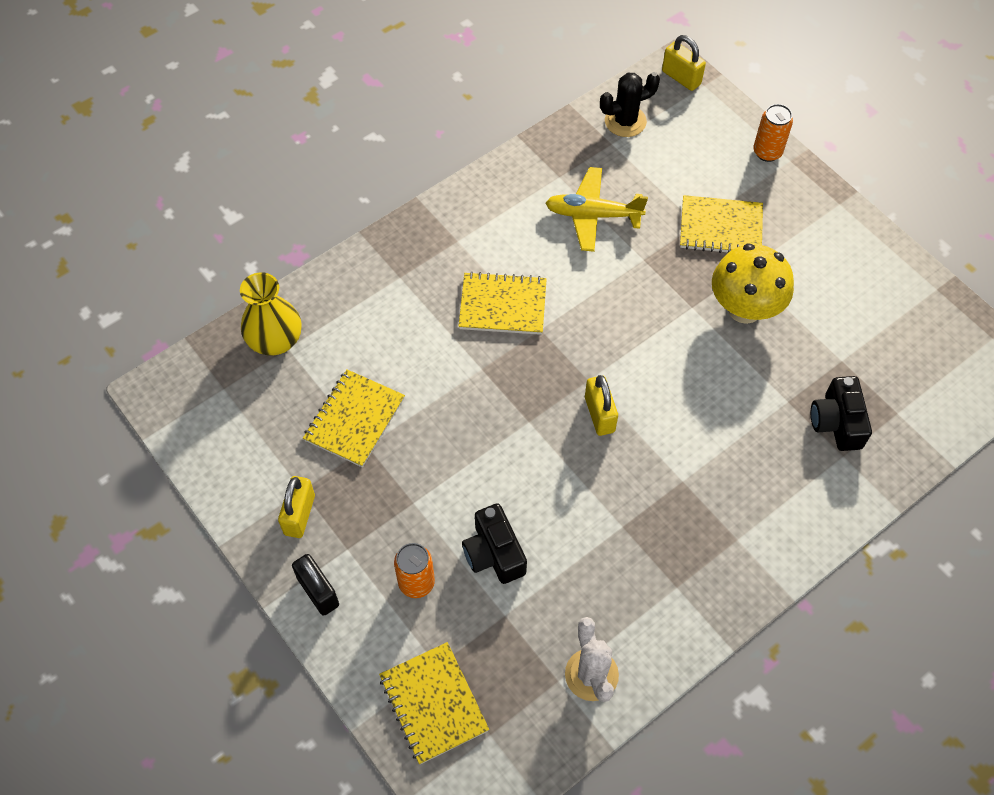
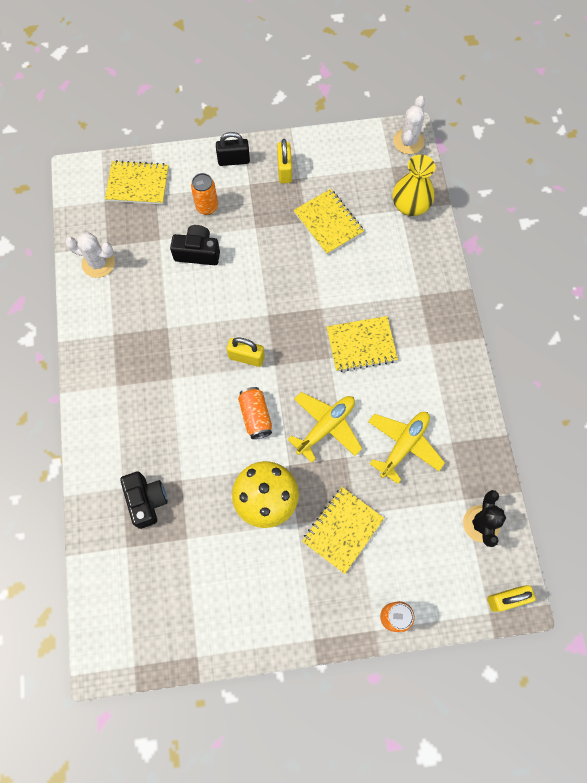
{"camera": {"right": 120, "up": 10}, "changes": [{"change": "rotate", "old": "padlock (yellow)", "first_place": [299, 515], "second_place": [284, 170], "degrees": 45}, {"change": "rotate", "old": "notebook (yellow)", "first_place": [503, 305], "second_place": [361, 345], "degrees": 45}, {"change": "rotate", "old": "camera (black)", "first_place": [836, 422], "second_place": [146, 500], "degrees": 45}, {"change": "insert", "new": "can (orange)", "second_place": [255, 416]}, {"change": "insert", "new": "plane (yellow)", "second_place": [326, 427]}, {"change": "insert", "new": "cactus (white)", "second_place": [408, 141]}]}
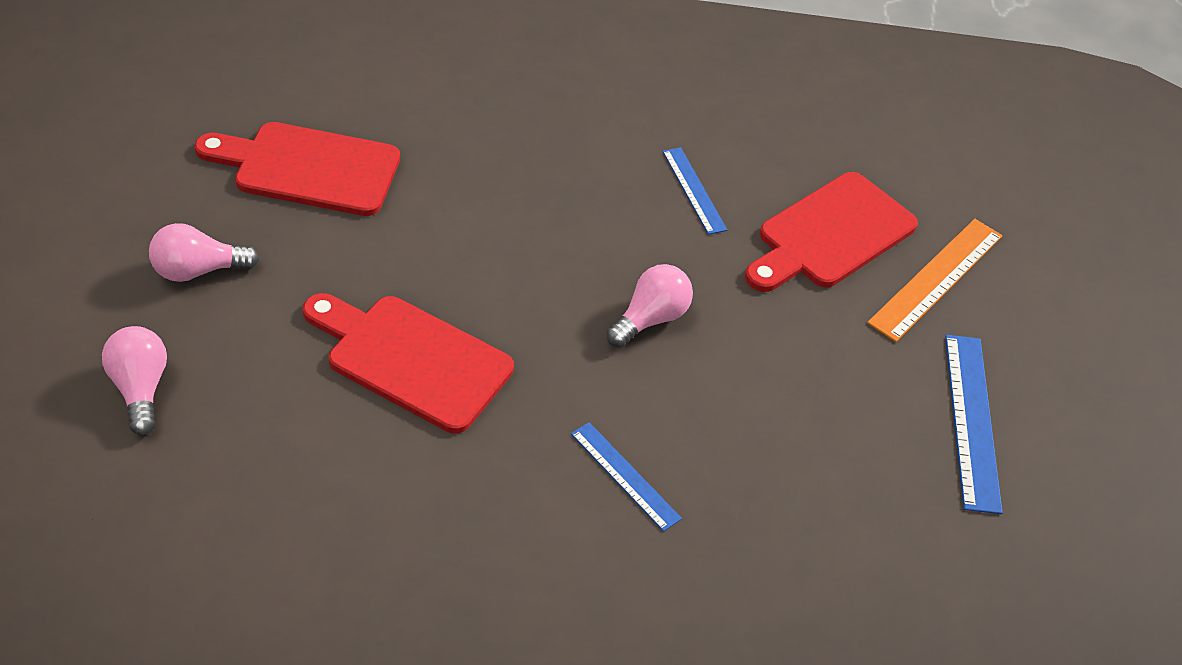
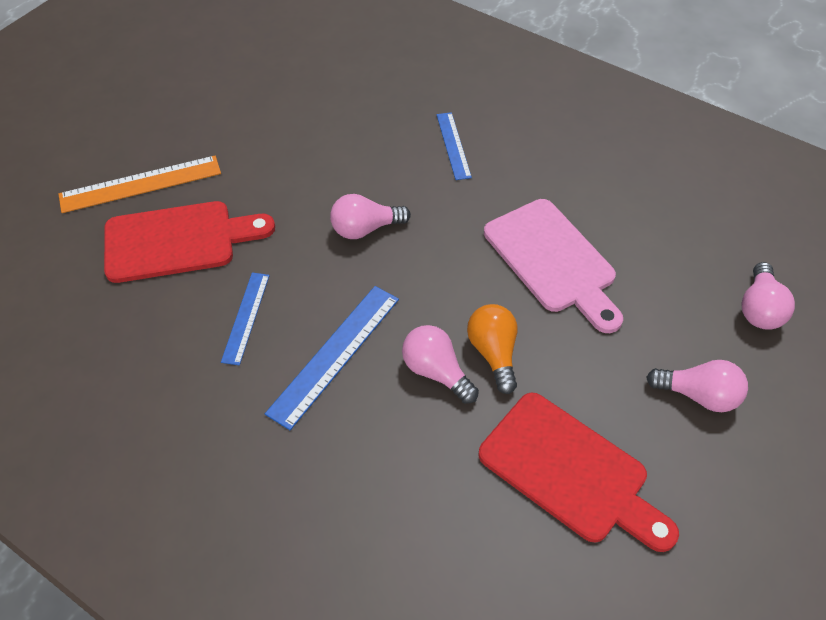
{"camera": {"right": -145, "up": 5}, "changes": [{"change": "recolor", "old": "cutting board (red)", "new": "cutting board (pink)", "first_place": [412, 359], "second_place": [553, 260]}, {"change": "move", "old": "ruler (blue)", "first_place": [972, 421], "second_place": [334, 354]}, {"change": "insert", "new": "light bulb (pink)", "second_place": [436, 372]}, {"change": "insert", "new": "light bulb (orange)", "second_place": [493, 353]}]}
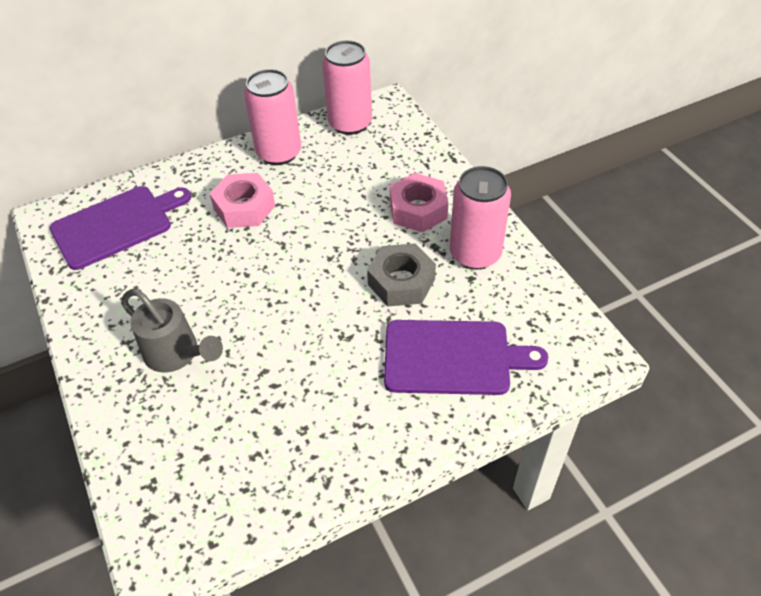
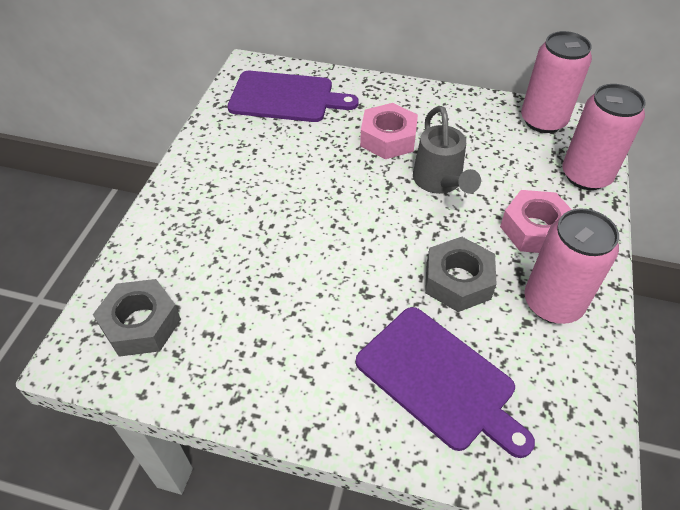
{"camera": {"right": 40, "up": 0}, "changes": [{"change": "move", "old": "watering can (grey)", "first_place": [177, 354], "second_place": [440, 182]}, {"change": "move", "old": "can (pink)", "first_place": [279, 153], "second_place": [586, 175]}, {"change": "insert", "new": "nut (grey)", "second_place": [141, 324]}]}
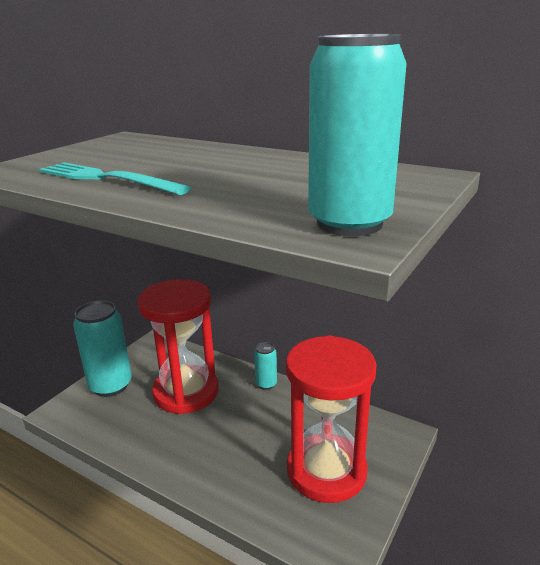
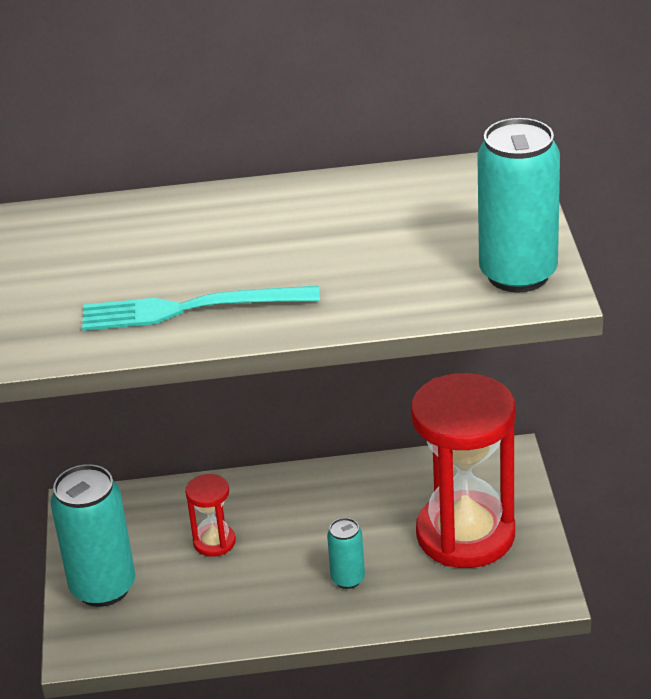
{"camera": {"right": -35, "up": 10}, "changes": [{"change": "resize", "old": "hourglass (red)", "first_place": [186, 392], "second_place": [214, 542], "factor": 0.44}, {"change": "move", "old": "can (turquoise)", "first_place": [266, 384], "second_place": [348, 579]}]}
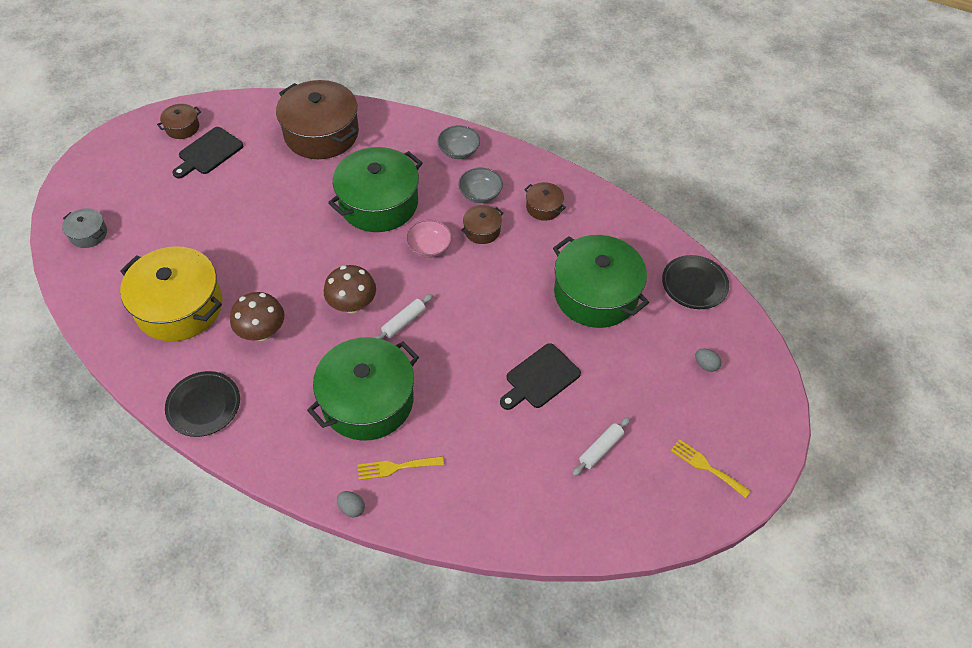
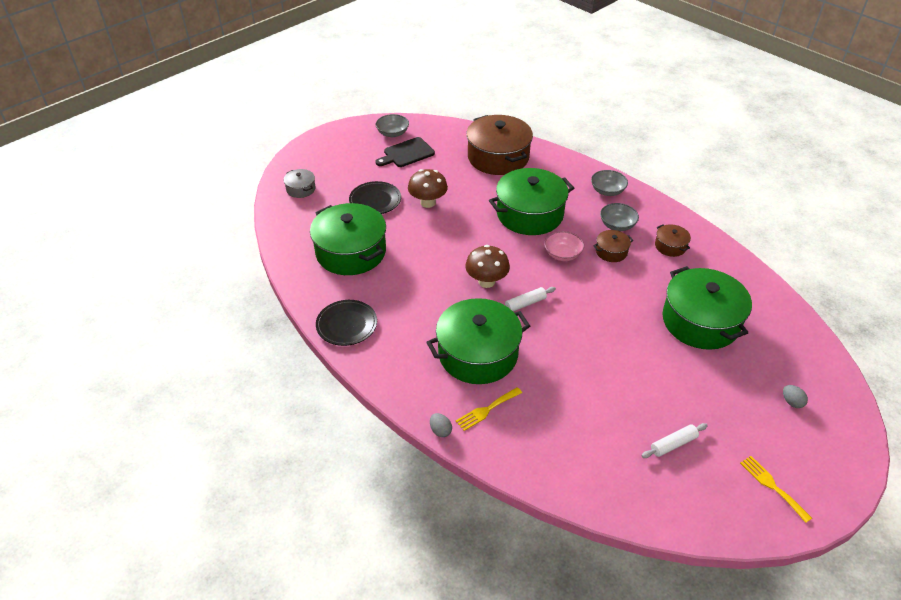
{"camera": {"right": 20, "up": -10}, "changes": [{"change": "recolor", "old": "pot (yellow)", "new": "pot (green)", "first_place": [179, 307], "second_place": [351, 252]}, {"change": "replace", "old": "pot (brown)", "new": "bowl (grey)", "first_place": [182, 127], "second_place": [392, 133]}, {"change": "move", "old": "mushroom (brown)", "first_place": [262, 332], "second_place": [428, 202]}, {"change": "rotate", "old": "fork (yellow)", "first_place": [396, 467], "second_place": [486, 410], "degrees": -45}, {"change": "delete", "old": "cutting board (black)", "first_place": [540, 378]}, {"change": "move", "old": "plate (black)", "first_place": [694, 284], "second_place": [375, 200]}]}
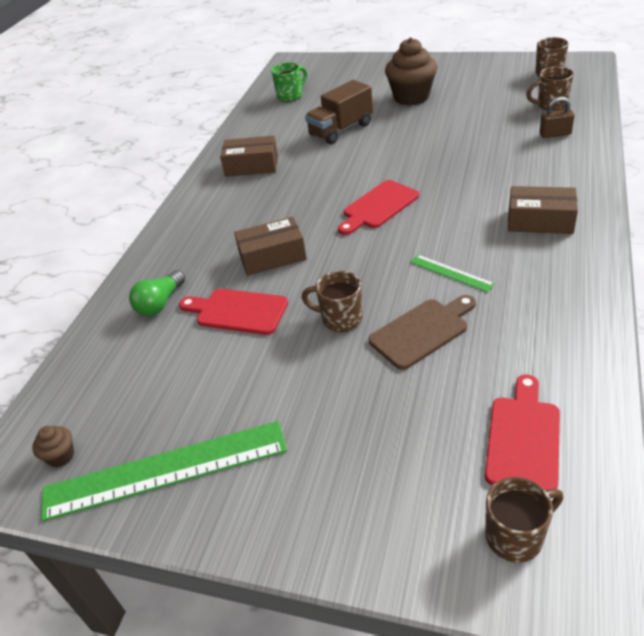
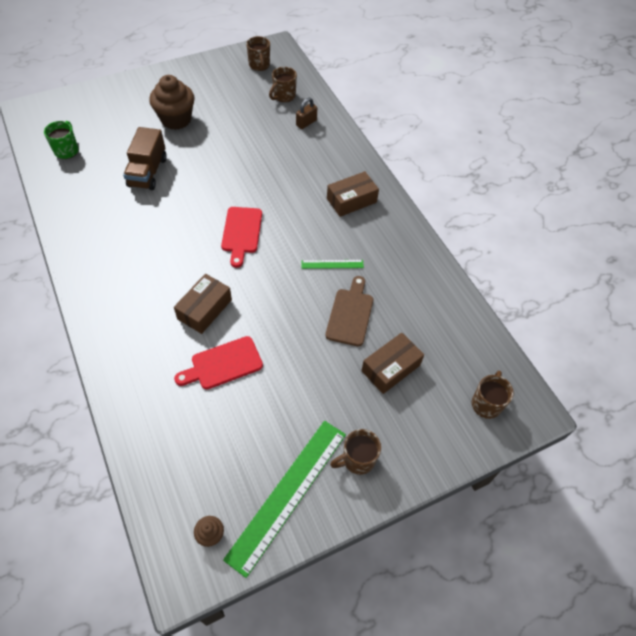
{"camera": {"right": -50, "up": 15}, "changes": [{"change": "delete", "old": "light bulb (green)", "first_place": [160, 303]}, {"change": "move", "old": "box (brown)", "first_place": [251, 166], "second_place": [390, 368]}, {"change": "move", "old": "mug (brown)", "first_place": [340, 319], "second_place": [357, 460]}, {"change": "delete", "old": "cutting board (red)", "first_place": [523, 438]}]}
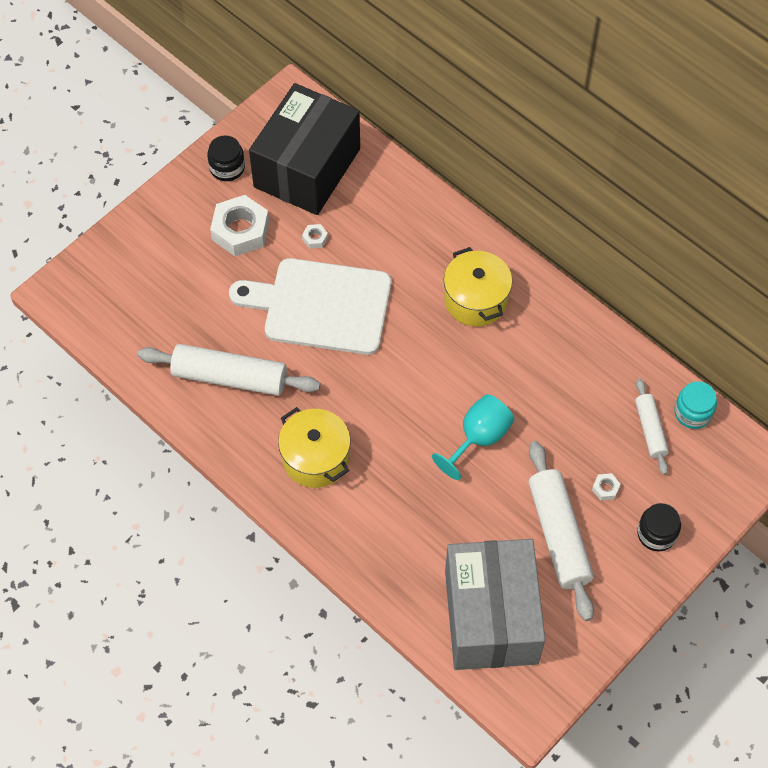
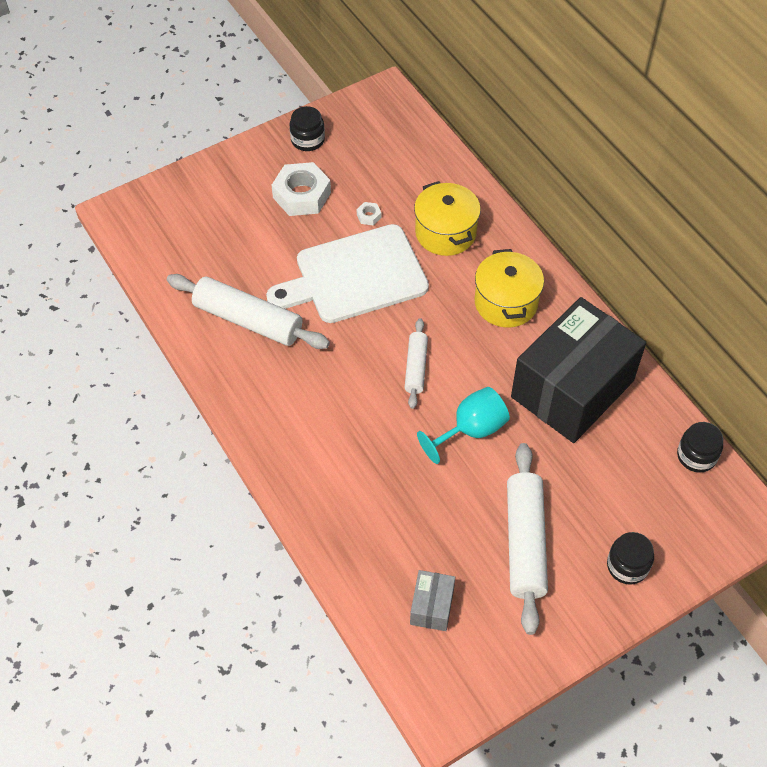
{"camera": {"right": 15, "up": -5}, "changes": [{"change": "rotate", "old": "cutting board (white)", "first_place": [321, 306], "second_place": [355, 276], "degrees": -45}, {"change": "move", "old": "box (black)", "first_place": [307, 168], "second_place": [572, 389]}, {"change": "move", "old": "pot (yellow)", "first_place": [315, 458], "second_place": [445, 233]}, {"change": "resize", "old": "box (grey)", "first_place": [491, 617], "second_place": [432, 606], "factor": 0.41}, {"change": "delete", "old": "nut (white)", "first_place": [605, 488]}, {"change": "move", "old": "rolling pin (white)", "first_place": [650, 429], "second_place": [416, 367]}, {"change": "recolor", "old": "jar (turquoise)", "new": "jar (black)", "first_place": [693, 412], "second_place": [696, 456]}]}
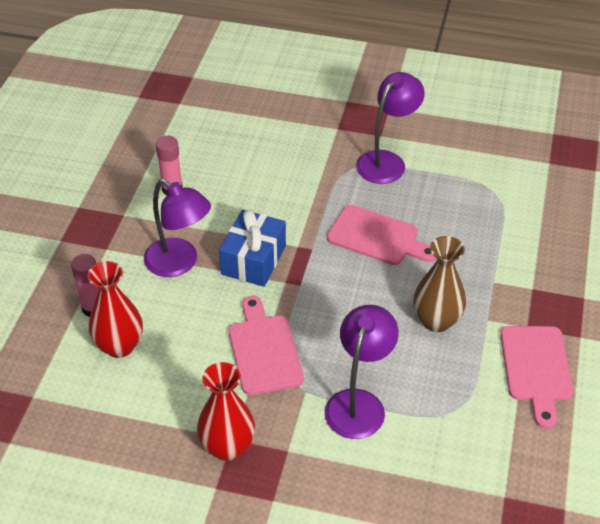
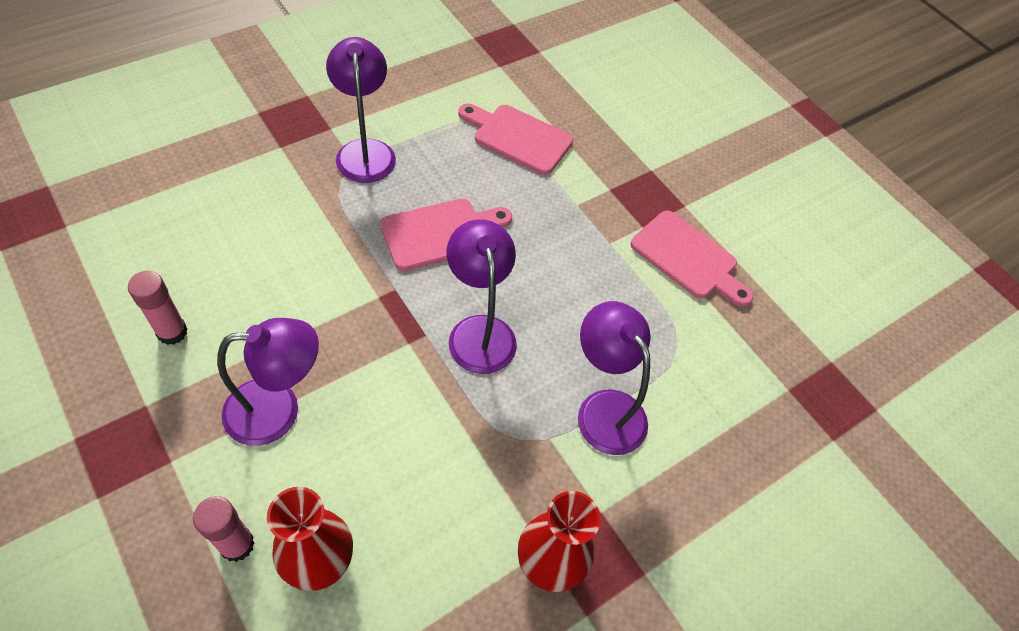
{"camera": {"right": -55, "up": 10}, "changes": [{"change": "delete", "old": "gift (blue)", "first_place": [253, 260]}, {"change": "move", "old": "cutting board (pink)", "first_place": [264, 350], "second_place": [518, 137]}, {"change": "delete", "old": "vase (brown)", "first_place": [436, 321]}, {"change": "insert", "new": "lamp (purple)", "second_place": [479, 331]}]}
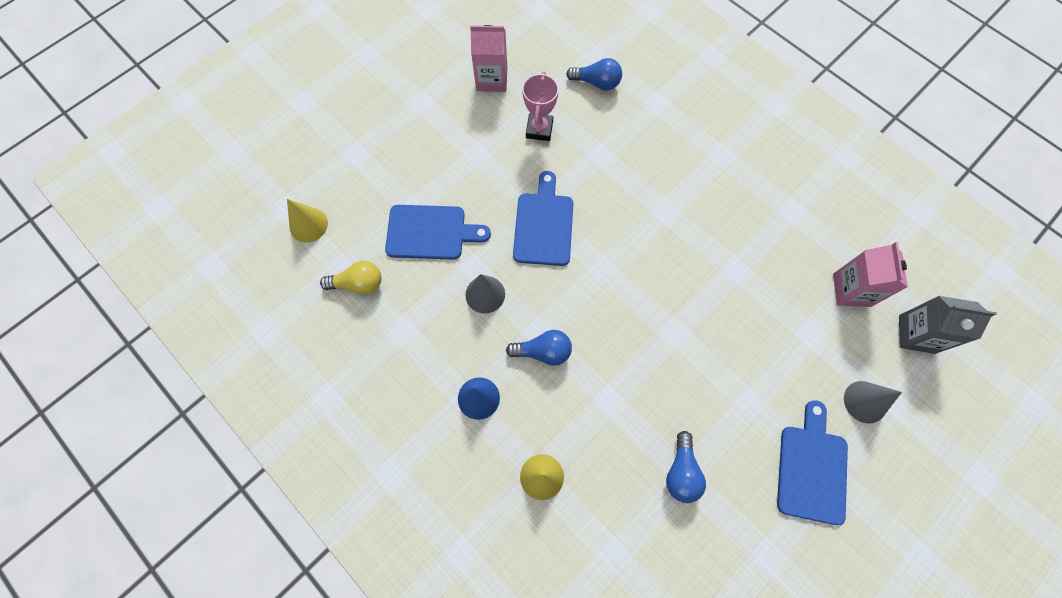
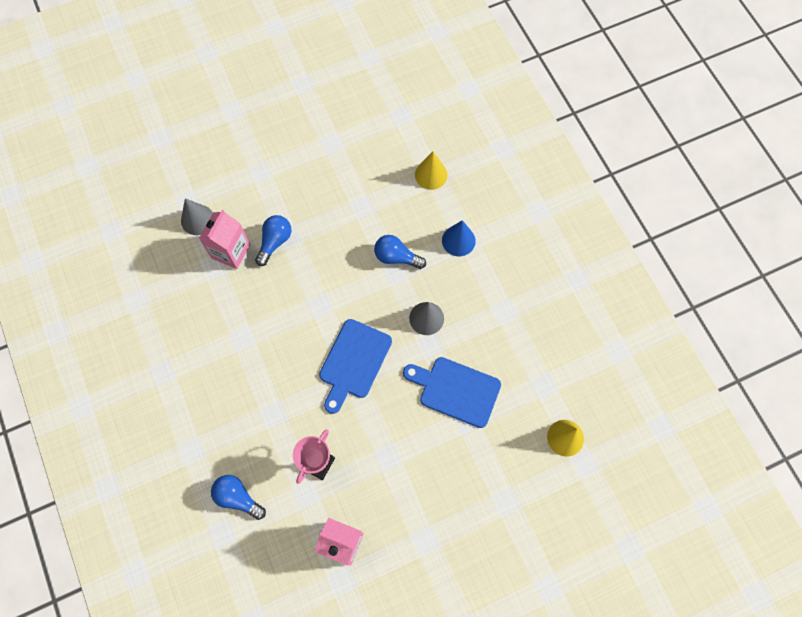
{"camera": {"right": -160, "up": 0}, "changes": [{"change": "delete", "old": "light bulb (yellow)", "first_place": [358, 284]}, {"change": "move", "old": "light bulb (blue)", "first_place": [681, 472], "second_place": [275, 242]}, {"change": "delete", "old": "cutting board (blue)", "first_place": [812, 468]}, {"change": "move", "old": "carton (pink)", "first_place": [851, 290], "second_place": [231, 251]}, {"change": "move", "old": "cone (grey)", "first_place": [865, 402], "second_place": [197, 219]}, {"change": "delete", "old": "carton (grey)", "first_place": [916, 334]}]}
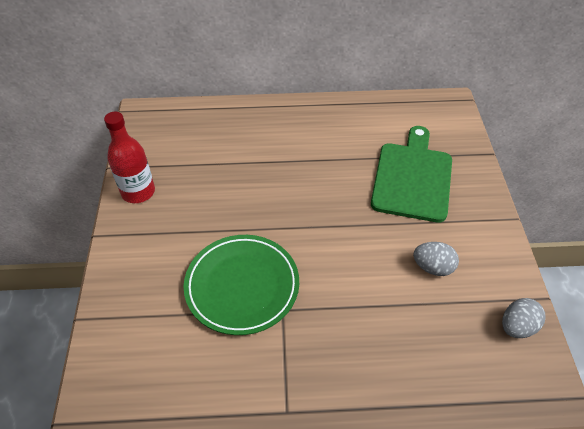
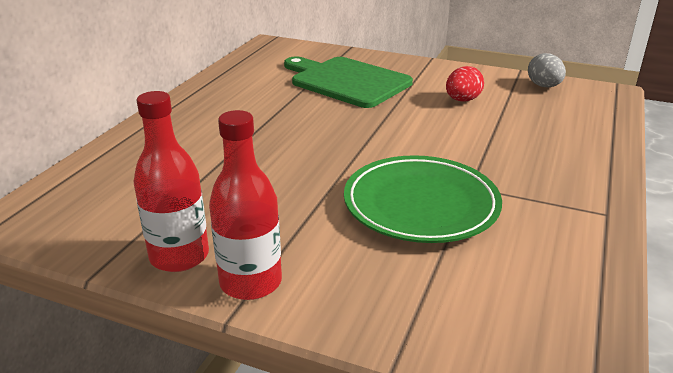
{"camera": {"right": -65, "up": -20}, "changes": [{"change": "recolor", "old": "egg (grey)", "new": "egg (red)", "first_place": [433, 267], "second_place": [462, 100]}, {"change": "insert", "new": "bottle (red)", "second_place": [251, 282]}]}
